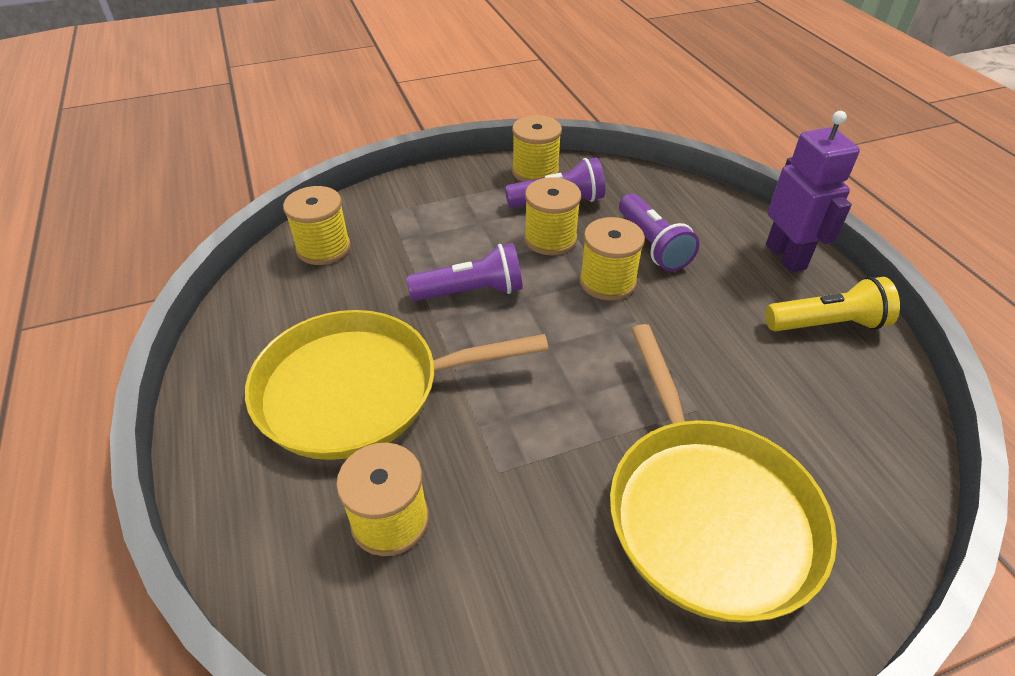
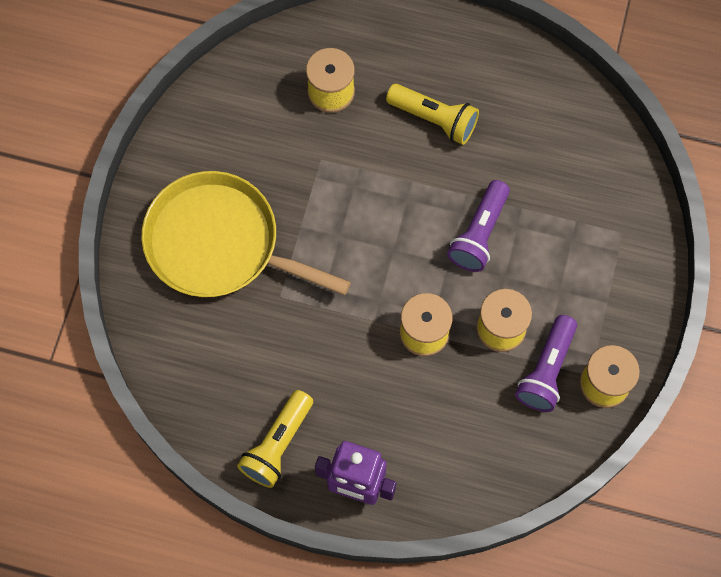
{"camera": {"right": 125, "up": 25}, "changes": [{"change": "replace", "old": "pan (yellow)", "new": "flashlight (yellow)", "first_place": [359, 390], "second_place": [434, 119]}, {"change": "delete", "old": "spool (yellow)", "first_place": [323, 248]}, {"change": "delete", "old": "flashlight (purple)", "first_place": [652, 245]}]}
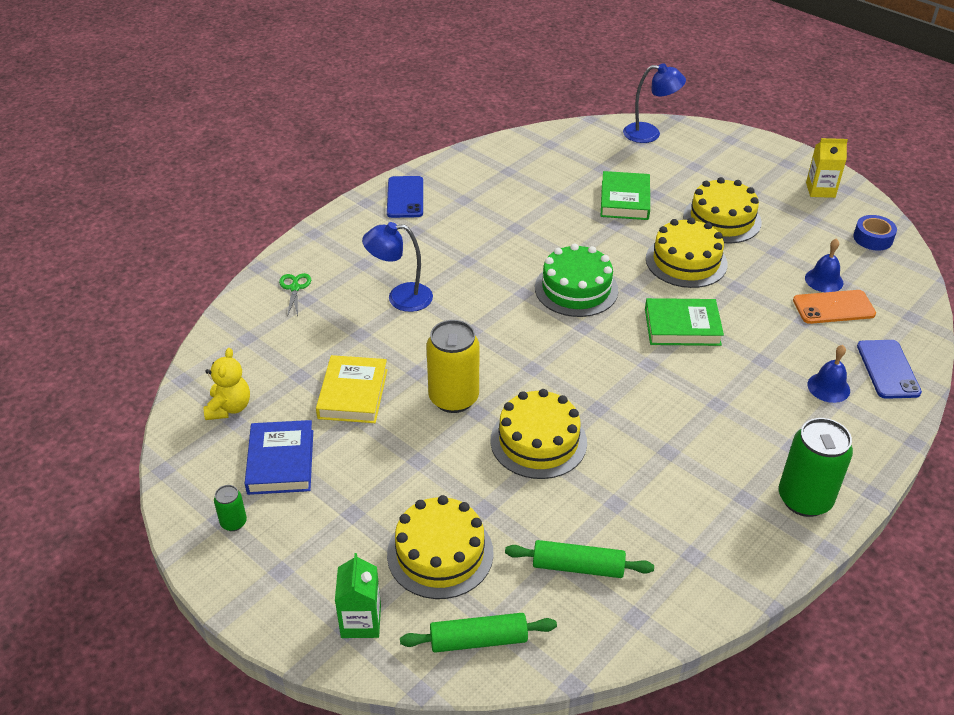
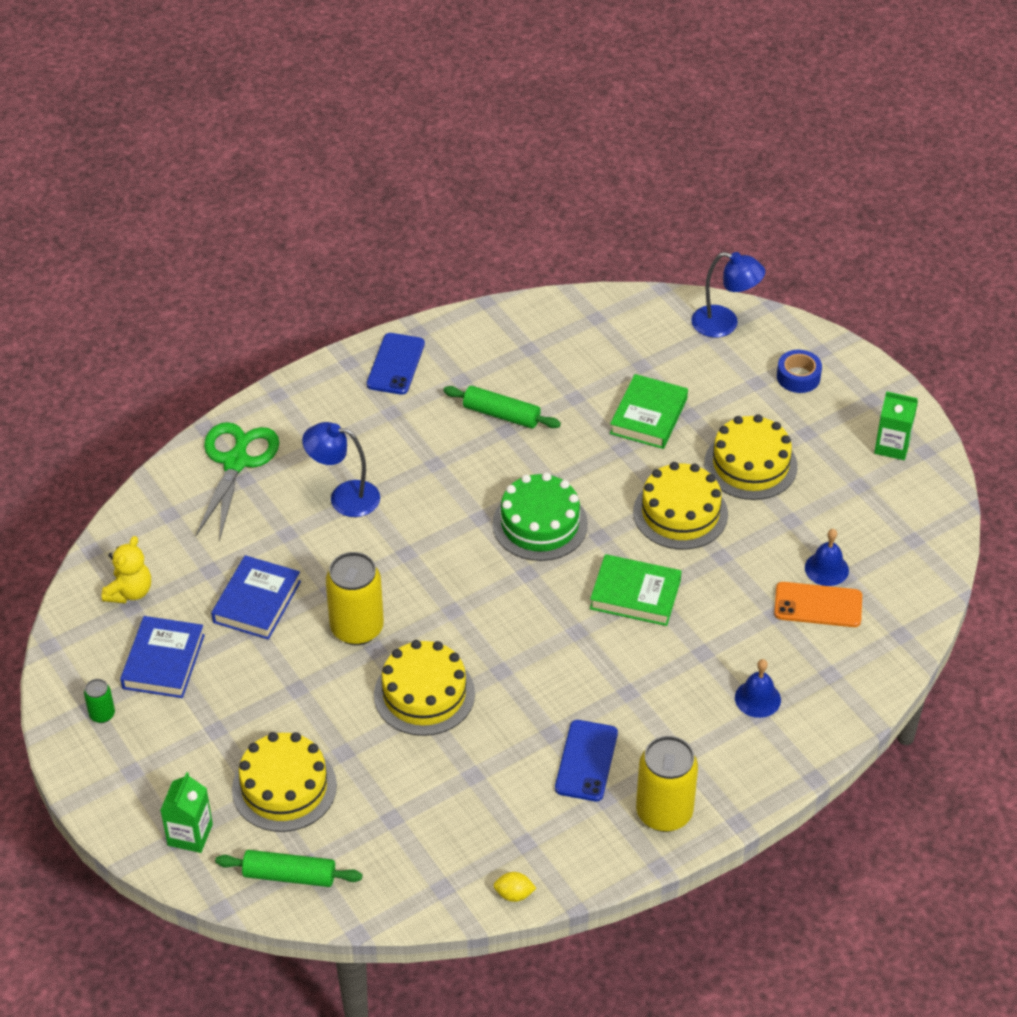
{"camera": {"right": 15, "up": 5}, "changes": [{"change": "resize", "old": "scissors (green)", "first_place": [295, 288], "second_place": [236, 462], "factor": 2.11}, {"change": "recolor", "old": "book (yellow)", "new": "book (blue)", "first_place": [353, 394], "second_place": [256, 602]}, {"change": "move", "old": "rolling pin (green)", "first_place": [578, 567], "second_place": [501, 415]}, {"change": "recolor", "old": "can (green)", "new": "can (yellow)", "first_place": [804, 499], "second_place": [664, 813]}, {"change": "recolor", "old": "carton (yellow)", "new": "carton (green)", "first_place": [820, 190], "second_place": [892, 446]}, {"change": "move", "old": "tape (blue)", "first_place": [873, 238], "second_place": [798, 377]}, {"change": "move", "old": "phone (blue)", "first_place": [888, 369], "second_place": [586, 761]}, {"change": "insert", "new": "lemon (yellow)", "second_place": [514, 894]}]}
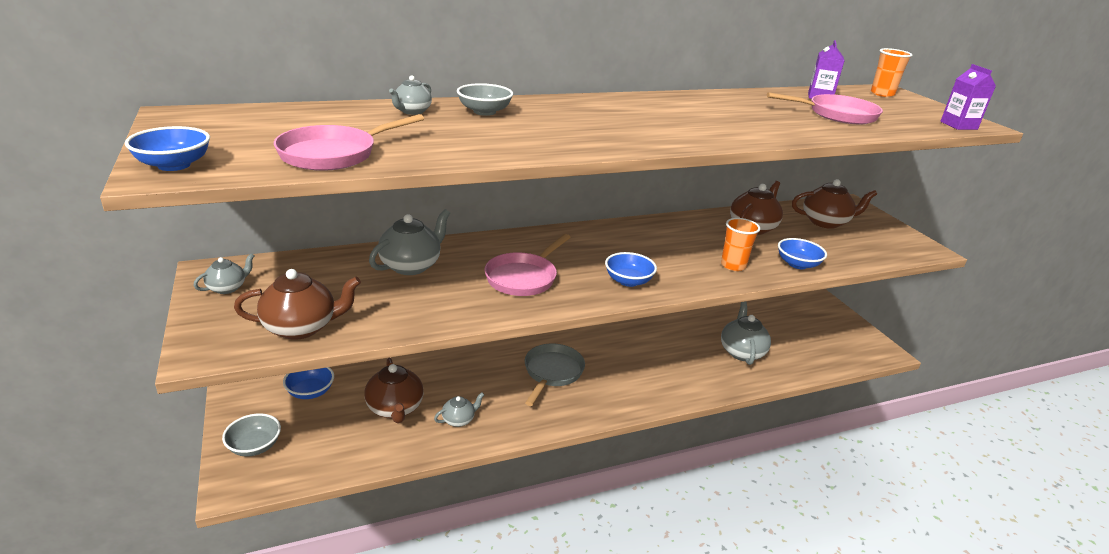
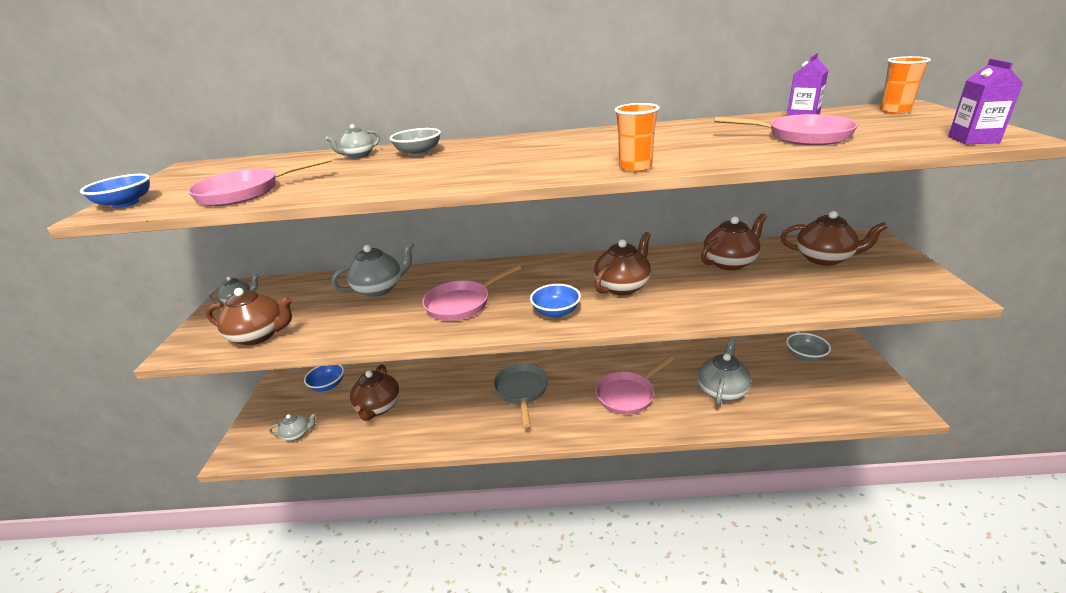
{"camera": {"right": 25, "up": 0}, "changes": [{"change": "move", "old": "bowl (grey)", "first_place": [254, 446], "second_place": [805, 356]}, {"change": "move", "old": "teapot (grey)", "first_place": [459, 420], "second_place": [297, 434]}, {"change": "rotate", "old": "pan (grey)", "first_place": [552, 373], "second_place": [521, 391], "degrees": -45}, {"change": "move", "old": "cup (orange)", "first_place": [733, 265], "second_place": [635, 167]}, {"change": "delete", "old": "bowl (blue)", "first_place": [797, 264]}, {"change": "insert", "new": "teapot (brown)", "second_place": [623, 286]}, {"change": "insert", "new": "pan (pink)", "second_place": [628, 395]}]}
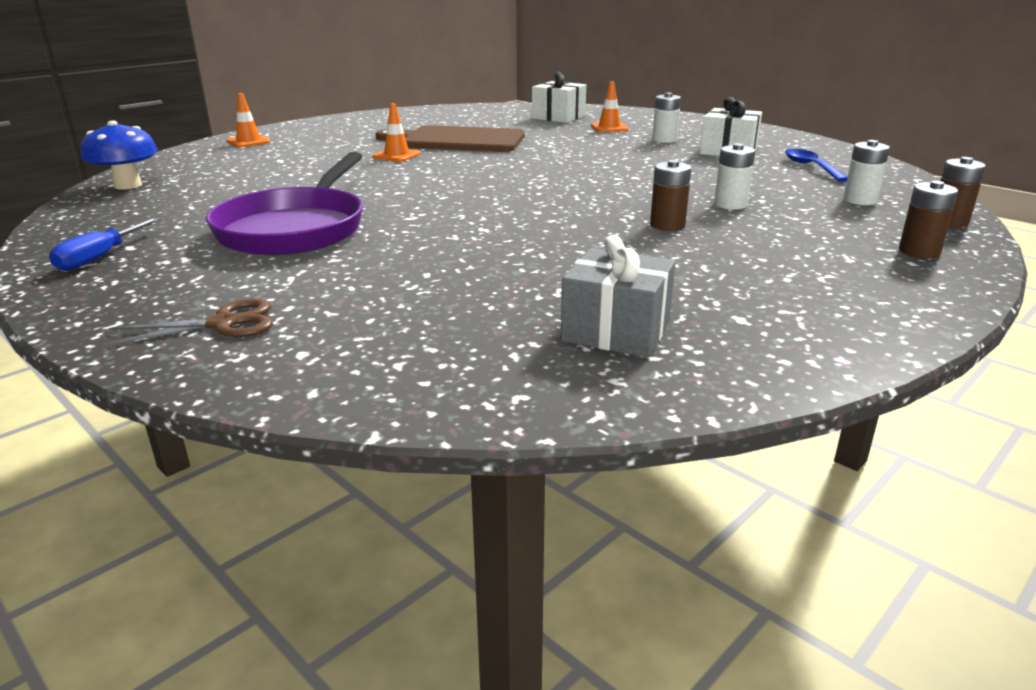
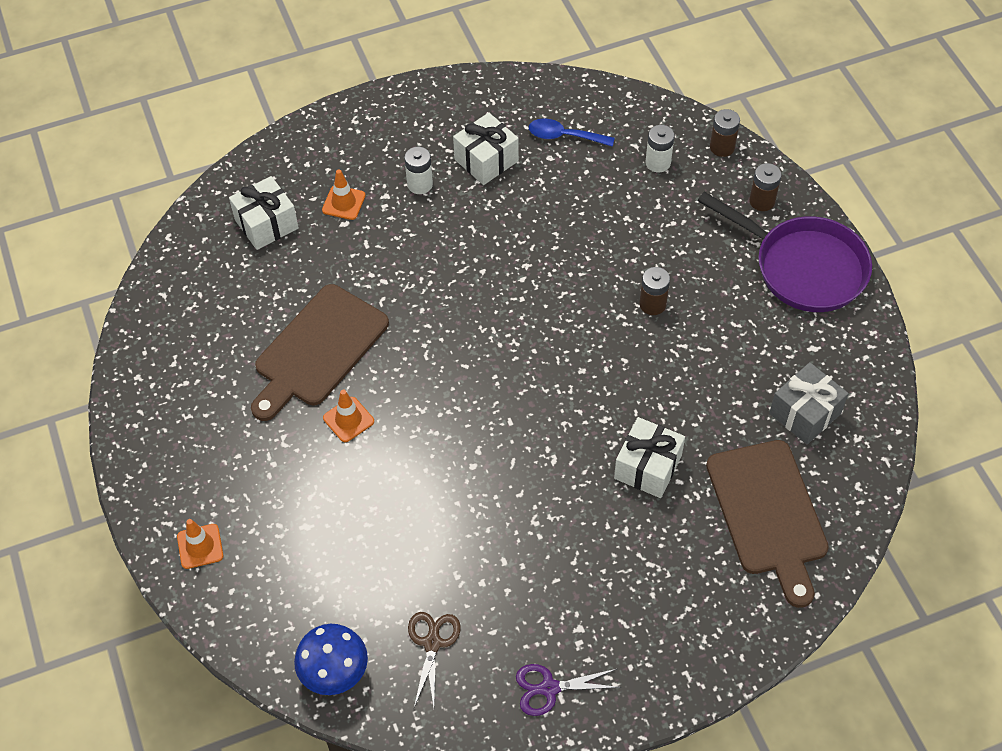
{"camera": {"right": -65, "up": 30}, "changes": [{"change": "replace", "old": "screwdriver (blue)", "new": "scissors (purple)", "first_place": [100, 257], "second_place": [549, 688]}, {"change": "move", "old": "scissors (brown)", "first_place": [223, 323], "second_place": [432, 643]}, {"change": "move", "old": "pan (purple)", "first_place": [295, 229], "second_place": [803, 267]}, {"change": "delete", "old": "battery (white)", "first_place": [730, 204]}, {"change": "insert", "new": "gift (white)", "second_place": [647, 467]}, {"change": "insert", "new": "cutting board (brown)", "second_place": [768, 513]}]}
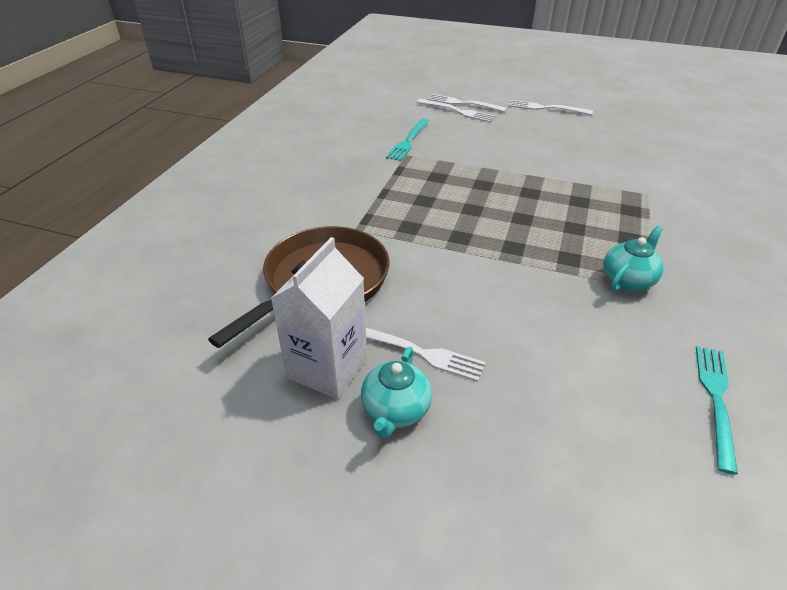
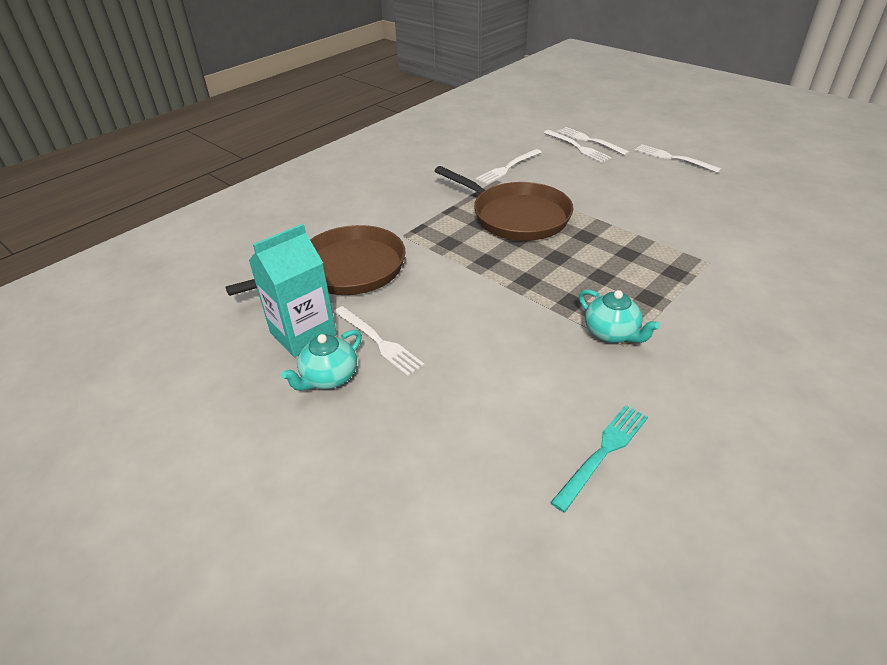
{"camera": {"right": 25, "up": 0}, "changes": [{"change": "recolor", "old": "carton (white)", "new": "carton (turquoise)", "first_place": [327, 368], "second_place": [303, 334]}, {"change": "recolor", "old": "fork (turquoise)", "new": "fork (white)", "first_place": [408, 141], "second_place": [508, 168]}, {"change": "rotate", "old": "teapot (turquoise)", "first_place": [627, 280], "second_place": [611, 333], "degrees": 75}, {"change": "insert", "new": "pan (brown)", "second_place": [516, 216]}]}
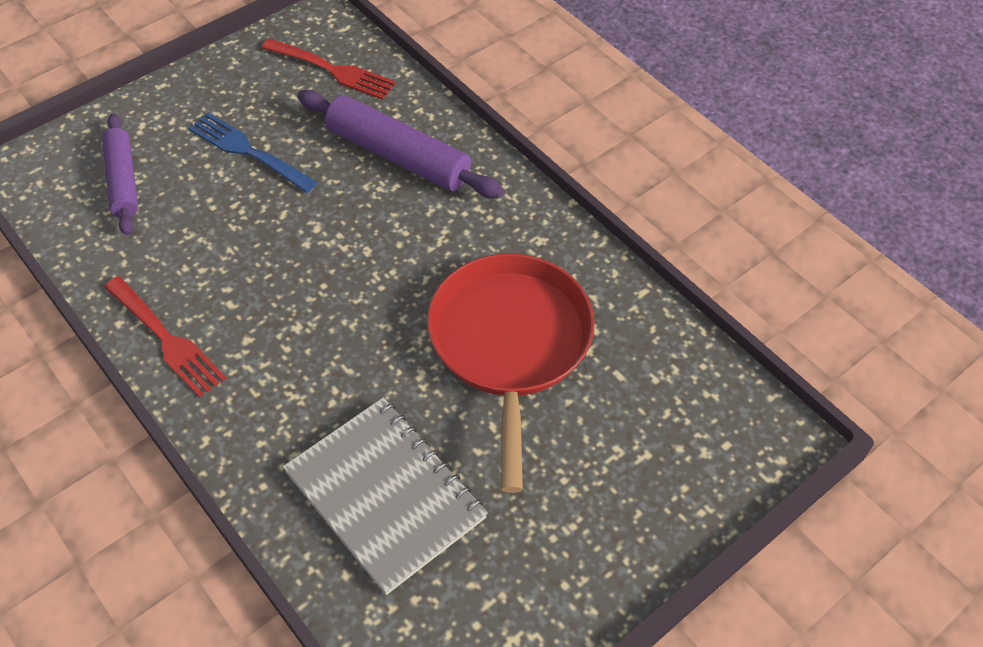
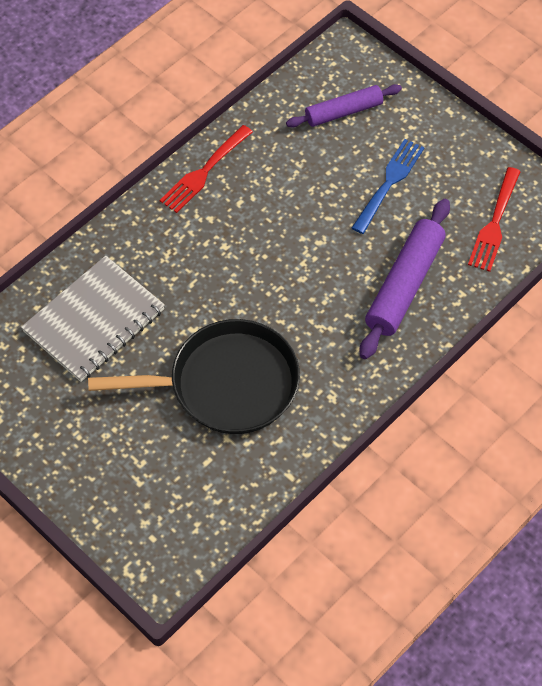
{"camera": {"right": 85, "up": 5}, "changes": [{"change": "recolor", "old": "pan (red)", "new": "pan (black)", "first_place": [509, 343], "second_place": [227, 384]}]}
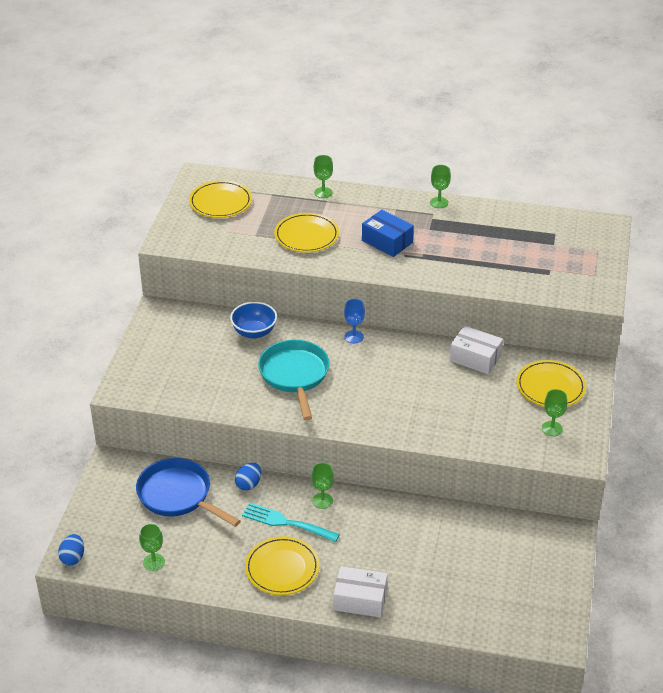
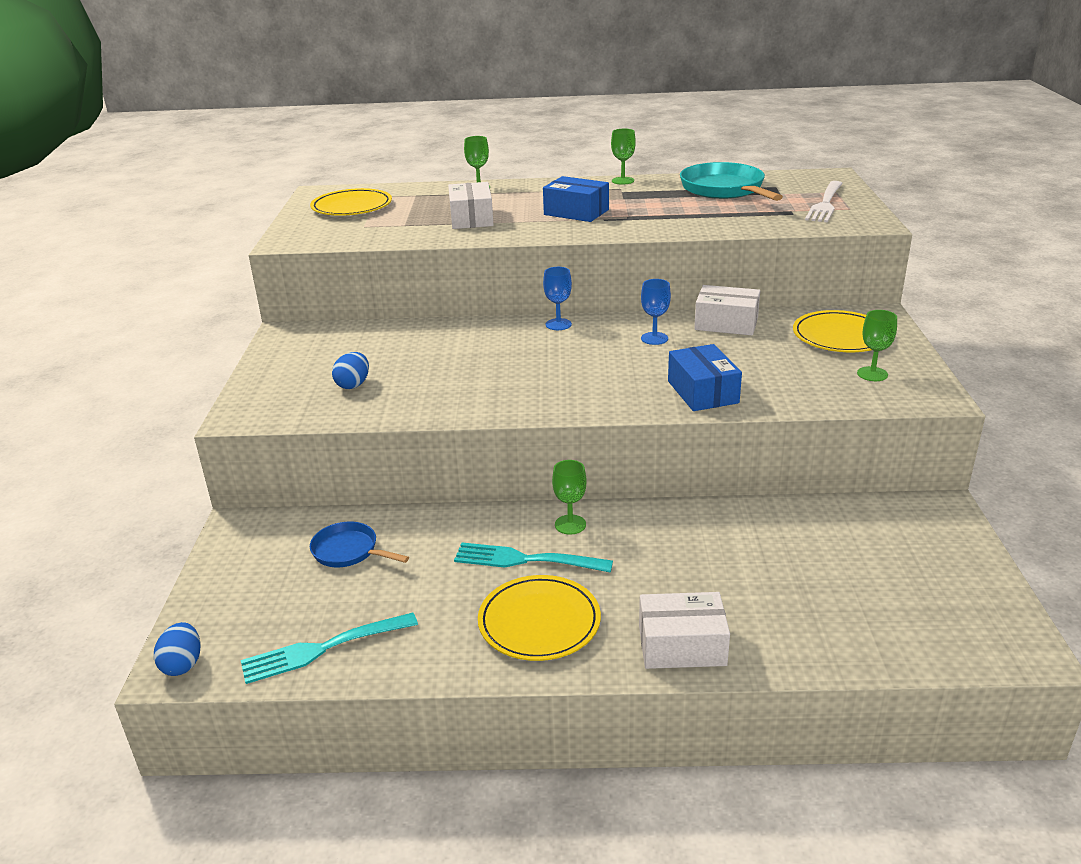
{"camera": {"right": -10, "up": -10}, "changes": [{"change": "resize", "old": "pan (blue)", "first_place": [178, 495], "second_place": [349, 551], "factor": 0.57}, {"change": "replace", "old": "goblet (green)", "new": "fork (turquoise)", "first_place": [154, 562], "second_place": [324, 648]}, {"change": "delete", "old": "bowl (blue)", "first_place": [254, 332]}, {"change": "move", "old": "egg (blue)", "first_place": [248, 484], "second_place": [353, 385]}, {"change": "move", "old": "pan (turquoise)", "first_place": [295, 375], "second_place": [724, 190]}, {"change": "replace", "old": "plate (yellow)", "new": "box (white)", "first_place": [306, 236], "second_place": [471, 218]}, {"change": "insert", "new": "goblet (blue)", "second_place": [654, 338]}, {"change": "insert", "new": "box (blue)", "second_place": [702, 392]}, {"change": "insert", "new": "fork (white)", "second_place": [825, 203]}]}
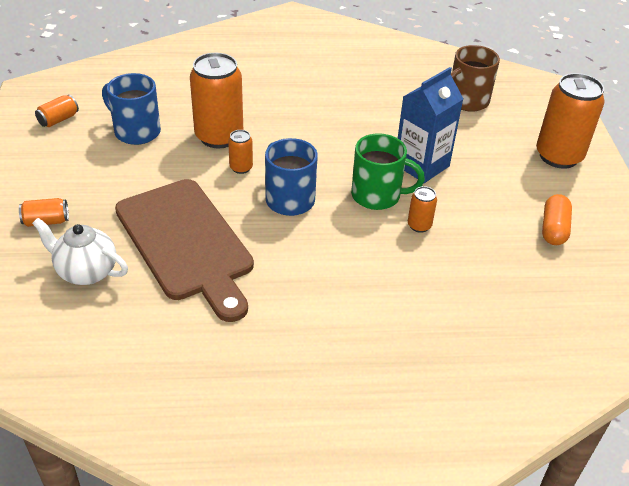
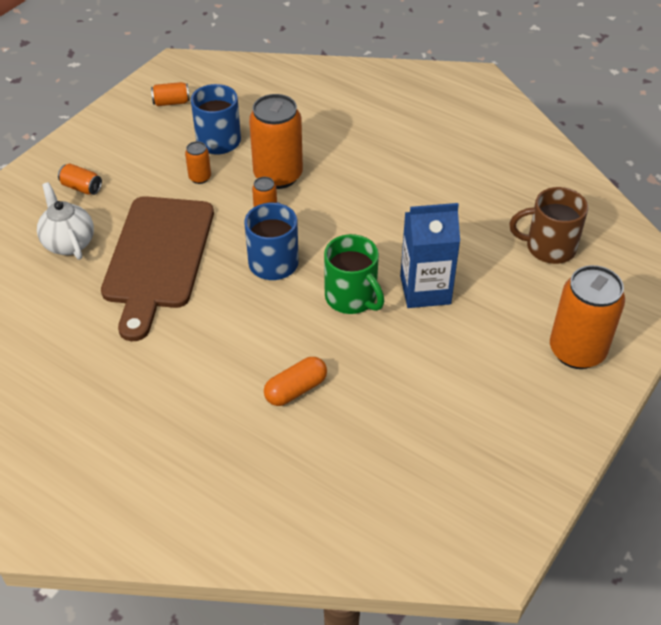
{"camera": {"right": 40, "up": 5}, "changes": [{"change": "move", "old": "can (orange)", "first_place": [419, 225], "second_place": [200, 177]}, {"change": "move", "old": "capsule (orange)", "first_place": [553, 229], "second_place": [296, 390]}]}
